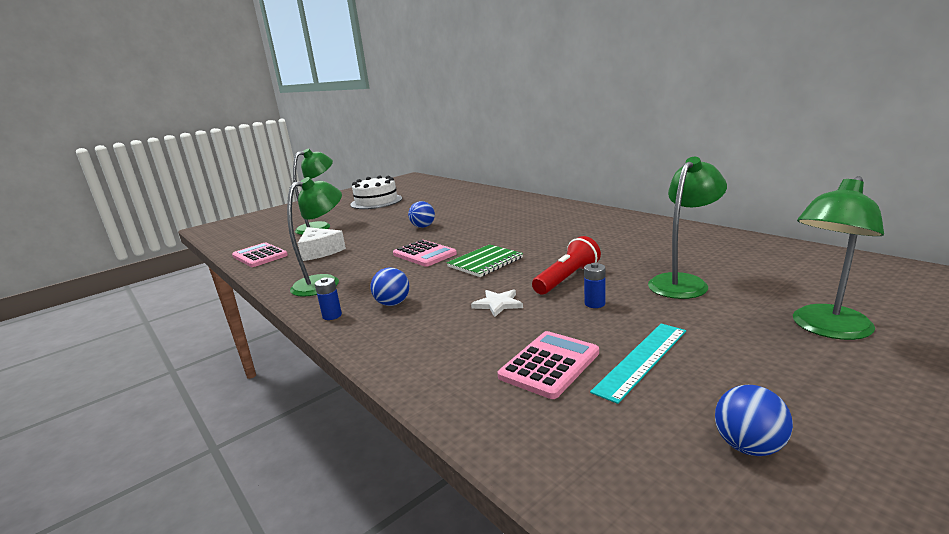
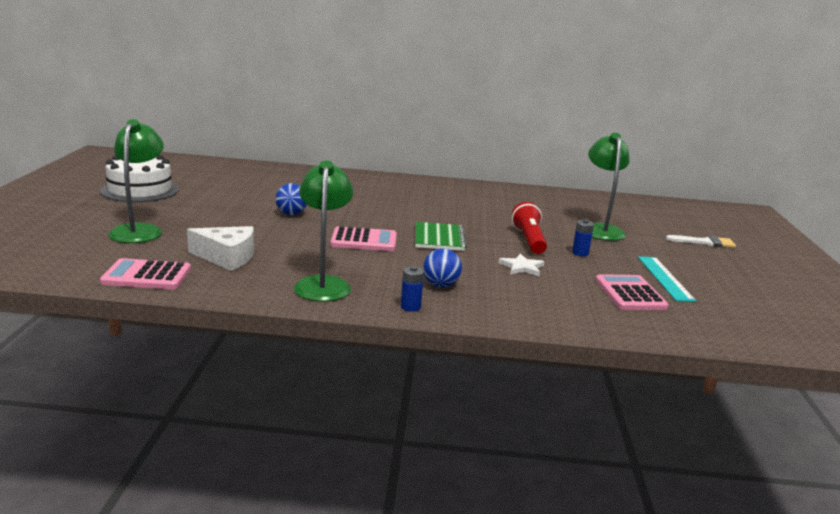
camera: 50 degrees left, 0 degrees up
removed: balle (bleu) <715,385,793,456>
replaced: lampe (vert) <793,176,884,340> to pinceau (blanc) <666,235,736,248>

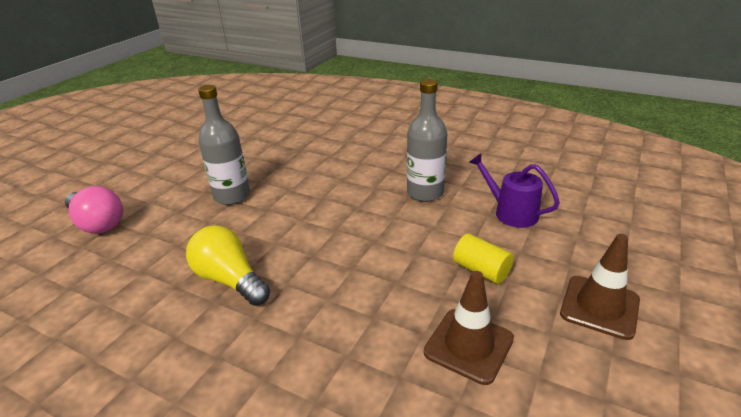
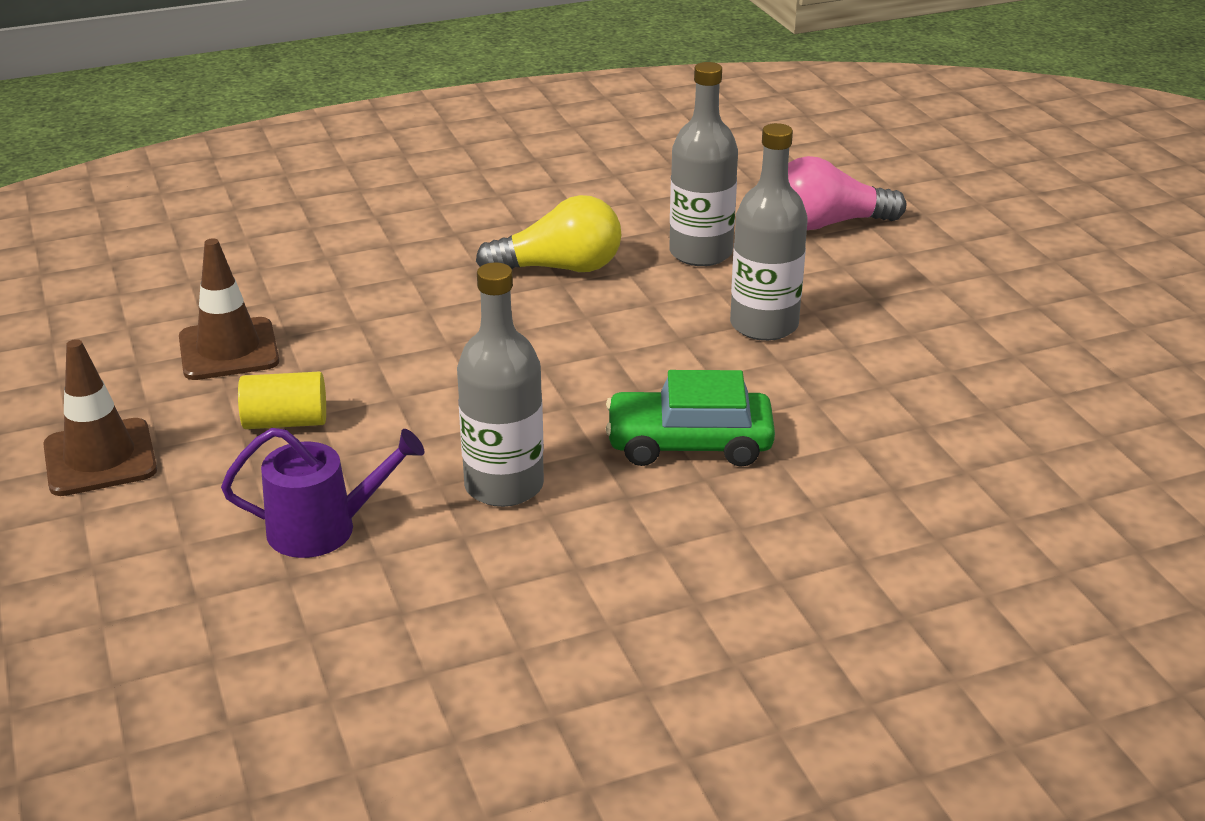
camera: 130 degrees right, 0 degrees up
added: voiture (vert) <606,370,775,467>; bouteille (gris) <669,62,738,266>

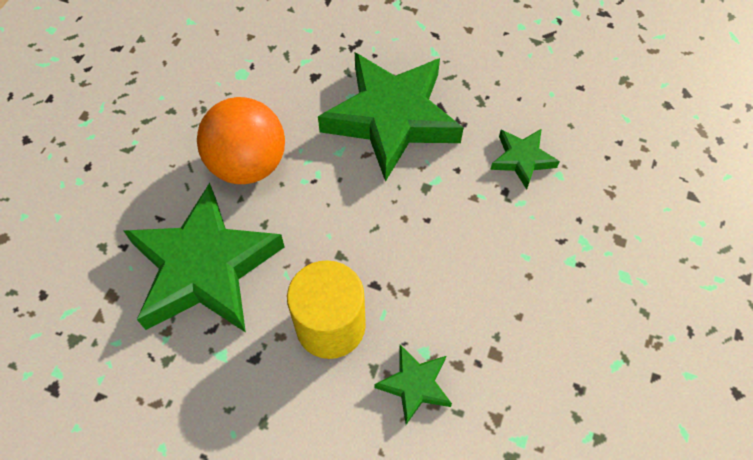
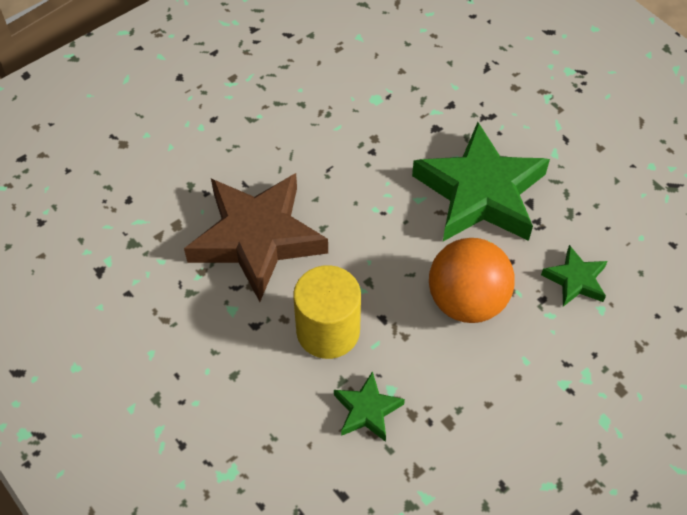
camera: 30 degrees right, 5 degrees down
moved: balle (orange) <197,97,285,184> to <429,238,515,323>
recoloured: étoile (vert) <124,183,285,332> to étoile (marron) <184,173,328,302>

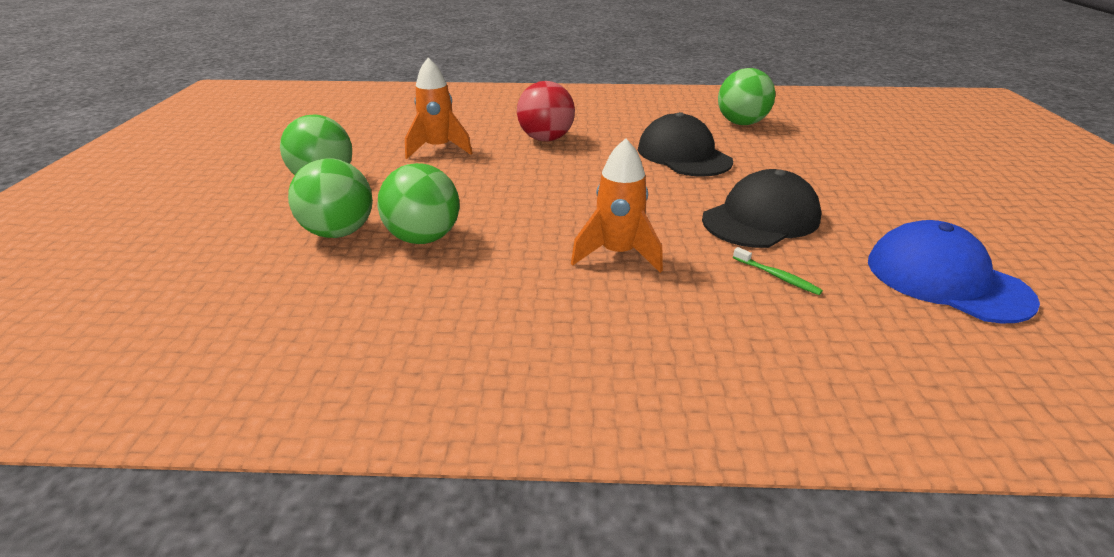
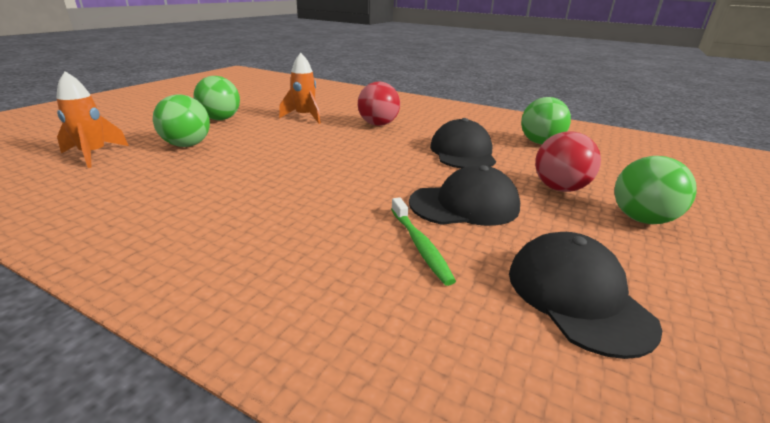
camera: 25 degrees right, 5 degrees down
added: balle (rouge) <535,131,601,192>
moved: balle (vert) <377,163,460,244> to <614,156,697,224>; fusée (orange) <571,138,663,273> to <56,71,129,168>
recoloured: casquette (bleu) <868,220,1040,324> to casquette (noir) <509,232,662,359>
resized: brosse à dents (vert) <733,247,823,295> = <391,197,456,286> x1.64

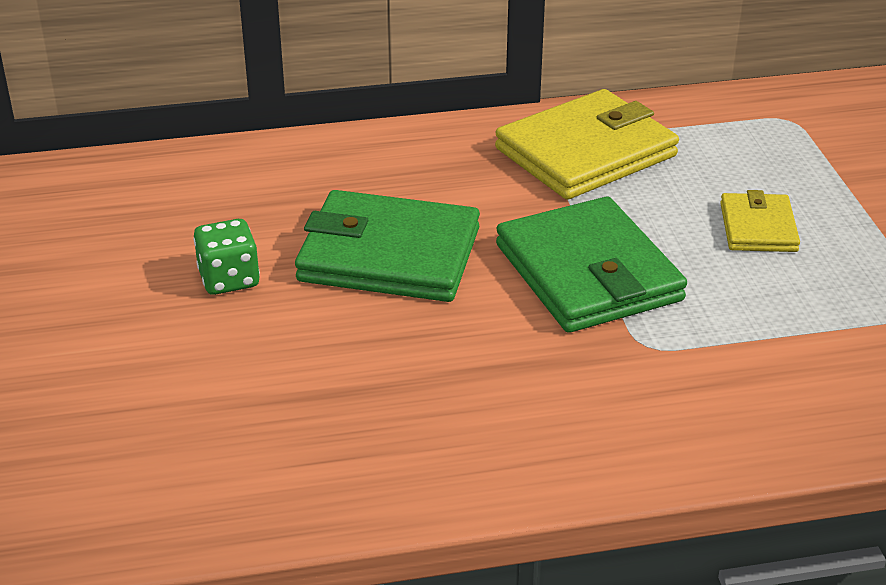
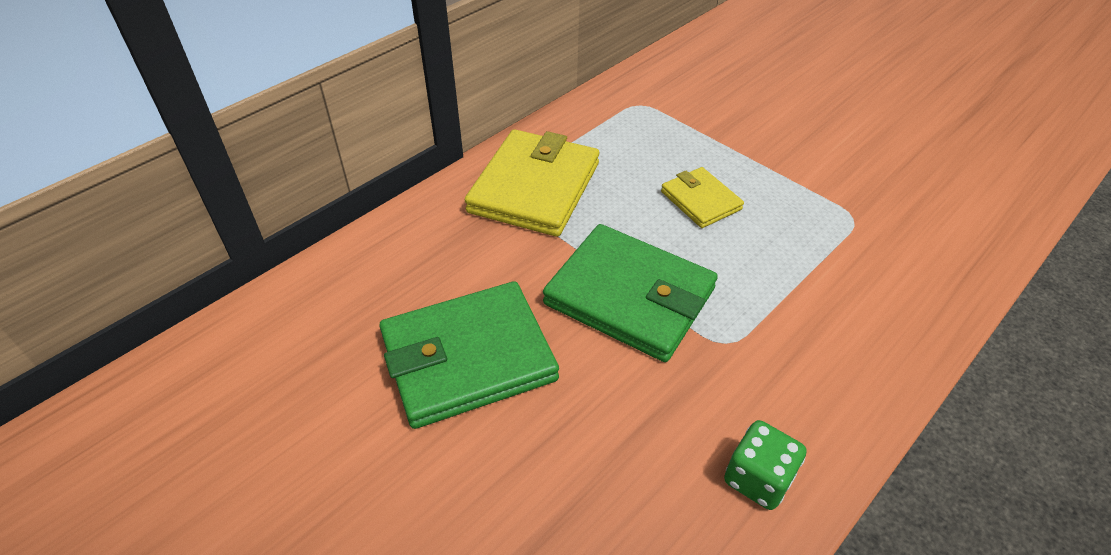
camera: 35 degrees left, 10 degrees up
moved: dé (vert) <193,219,260,295> to <724,420,806,510>

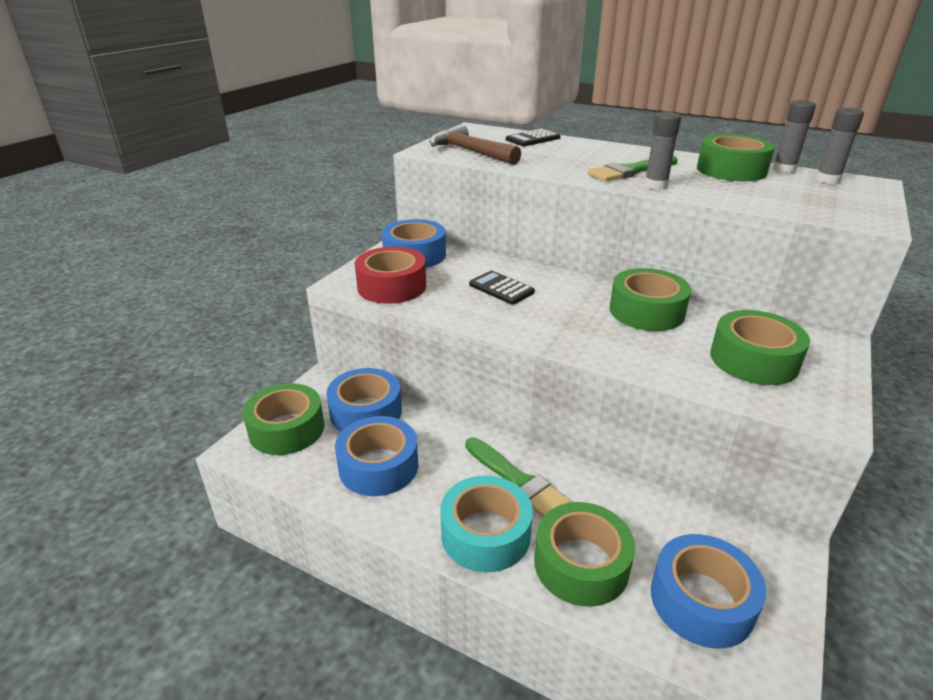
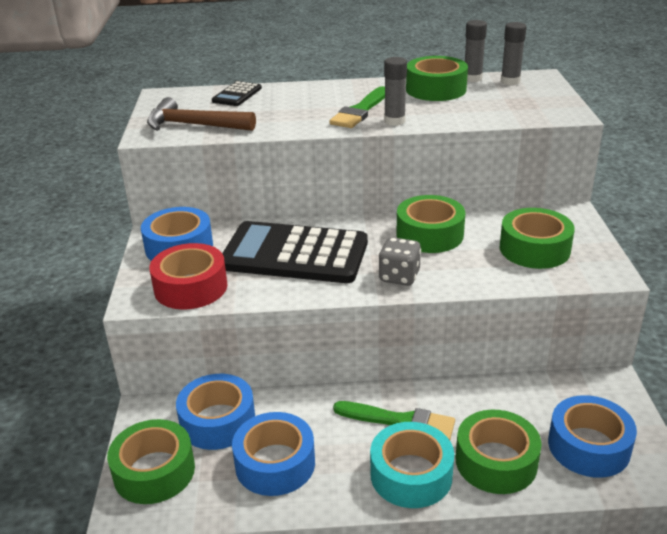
camera: 30 degrees left, 0 degrees up
added: dé (gris) <378,237,421,286>
resized: calculatrice (noir) <469,271,535,305> = <222,221,368,283> x2.28

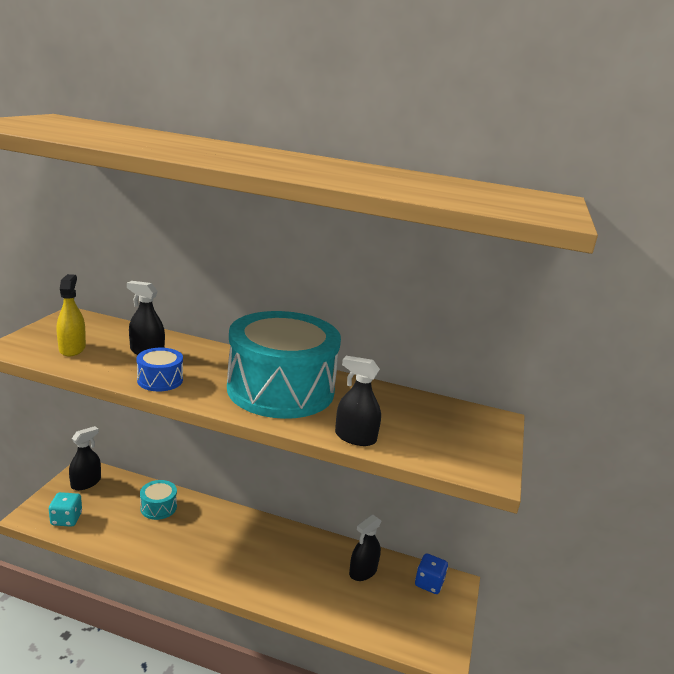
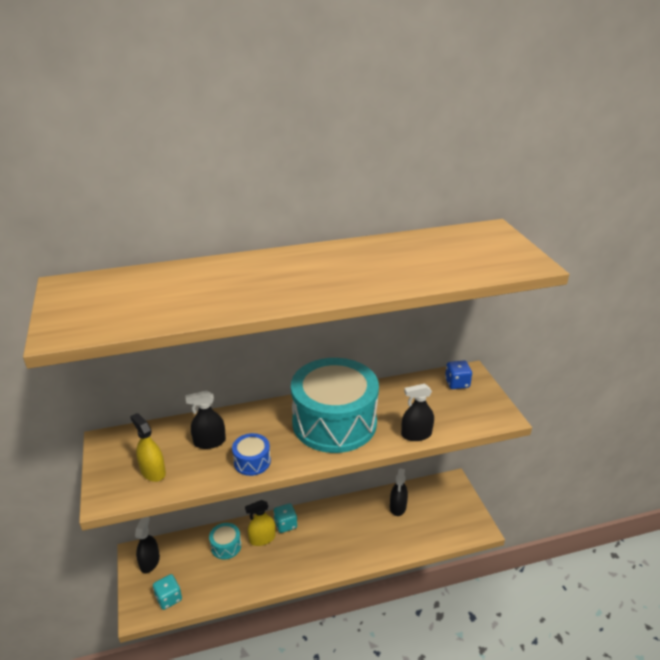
camera: 30 degrees left, 10 degrees up
added: vaporisateur (jaune) <245,500,275,546>; dé (turquoise) <274,503,297,533>
moved: dé (bleu) <415,553,448,594> to <445,361,472,389>

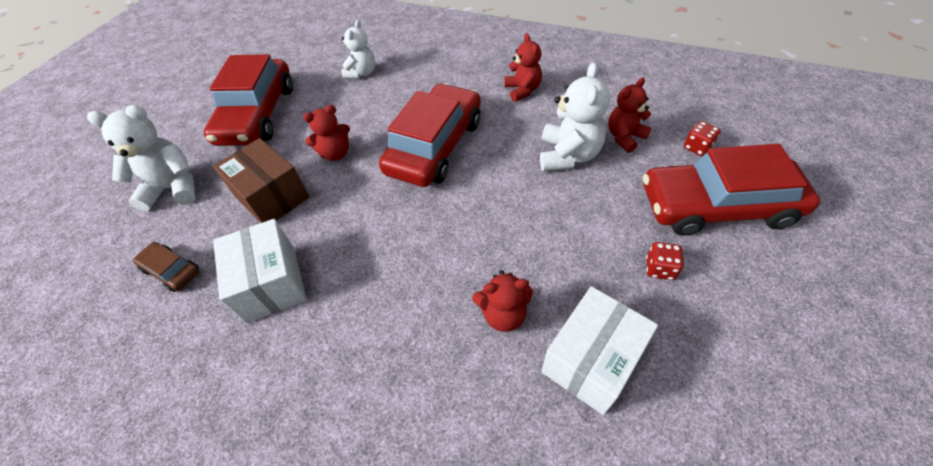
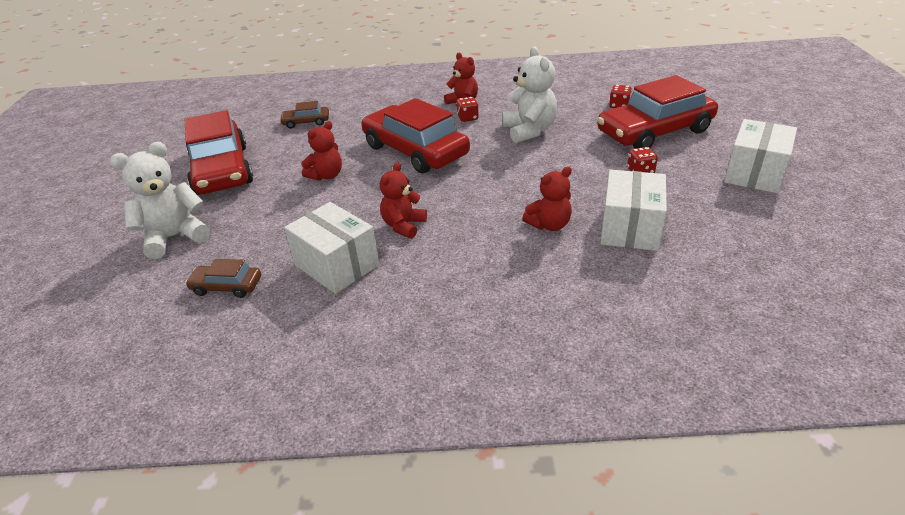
camera: 25 degrees left, 15 degrees down
removed: boîte (marron) <213,138,310,223>
added: dé (rouge) <457,97,479,122>; boîte (blanc) <724,119,797,193>
moved: ours en peluche (rouge) <608,78,651,153> to <380,162,427,239>
replaced: ours en peluche (blanc) <341,20,375,79> to voiture (marron) <279,101,329,129>
turned: voiture (rouge) <379,83,481,187> = <361,98,470,173> 45 degrees counterclockwise

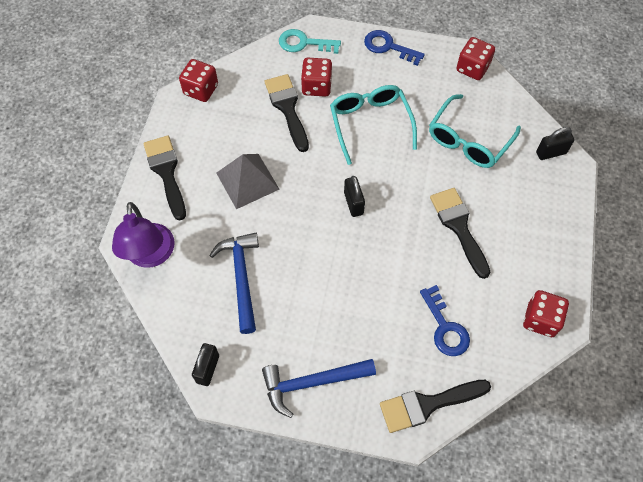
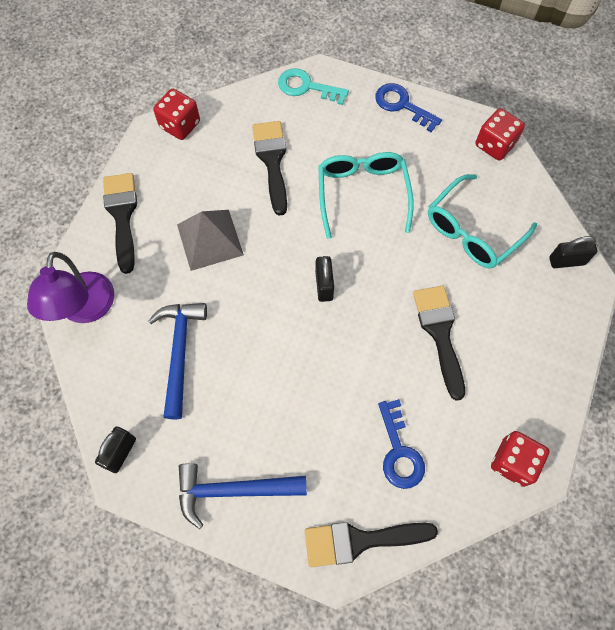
camera: 10 degrees right, 5 degrees up
removed: dé (rouge) <301,58,332,97>

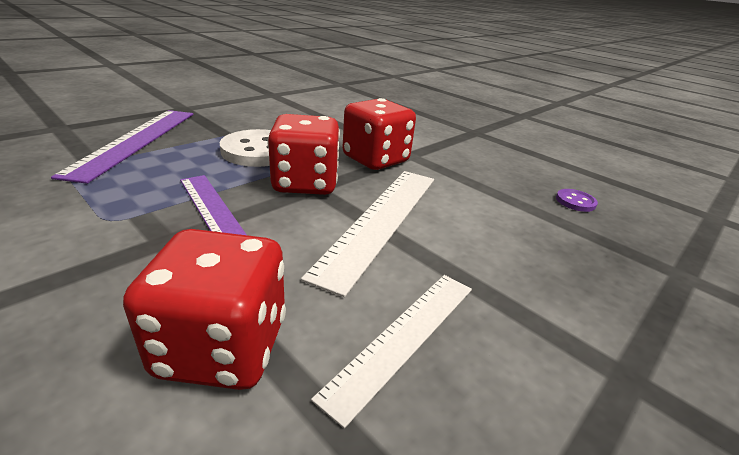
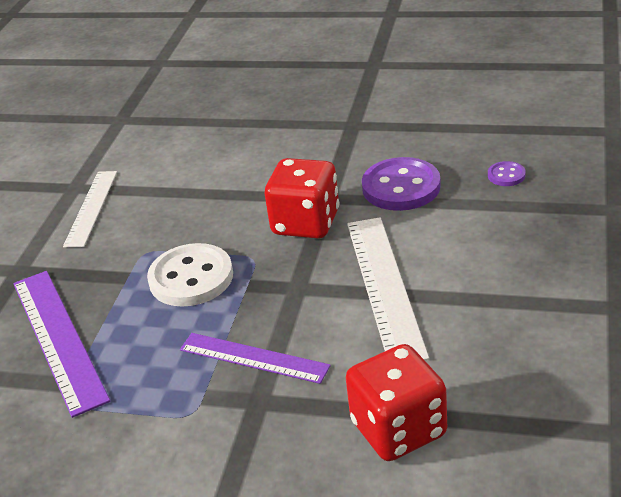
camera: 25 degrees left, 5 degrees up
removed: dé (rouge) <268,114,340,195>
added: bouton (violet) <362,157,441,211>
moved: règle (blanc) <311,275,472,428> to <63,171,117,247>

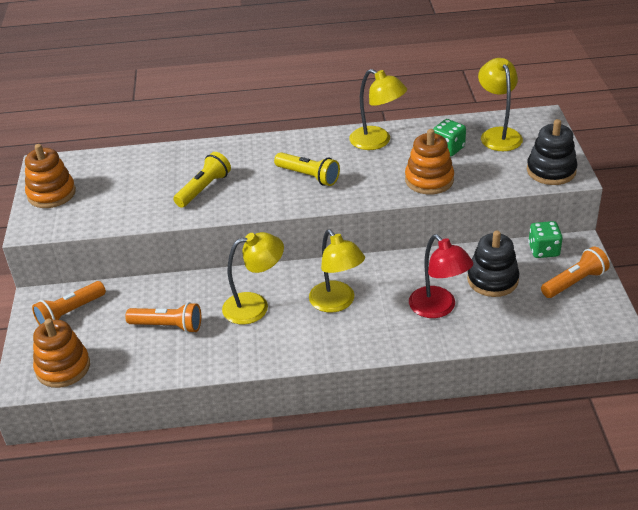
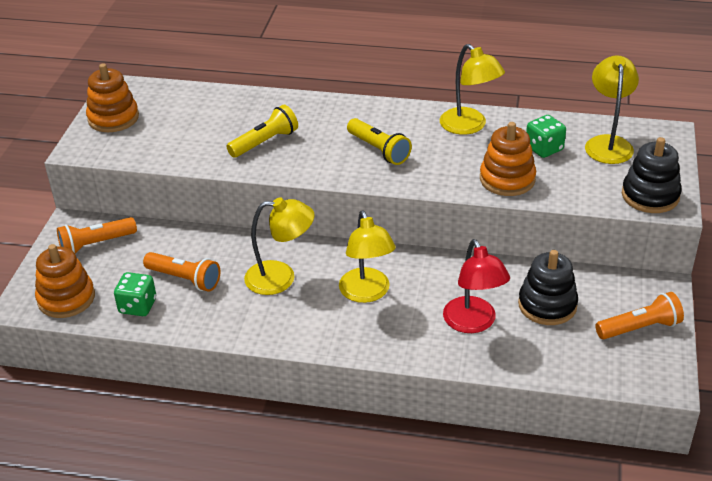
camera: 15 degrees right, 0 degrees up
moved: dé (vert) <528,221,563,258> to <114,272,156,316>

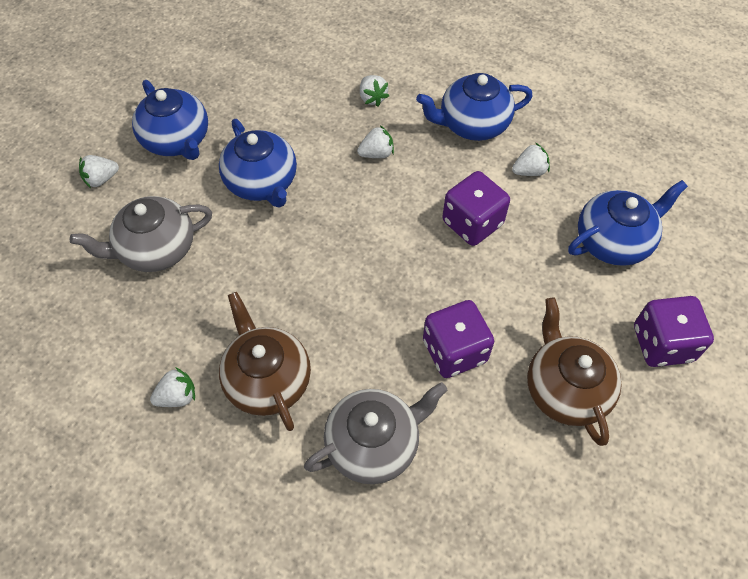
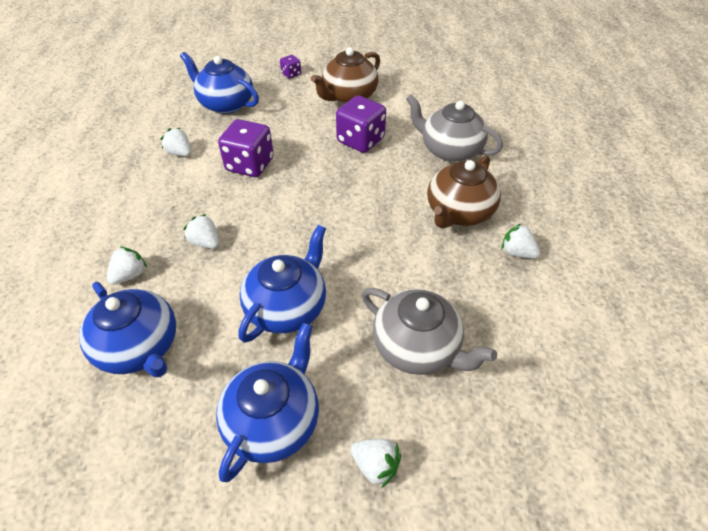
camera: 120 degrees left, 10 degrees down
moved: théière (bleu) <416,73,533,141> to <79,282,176,377>
resized: dé (violet) <634,296,714,367> = <280,55,301,78> x0.49

